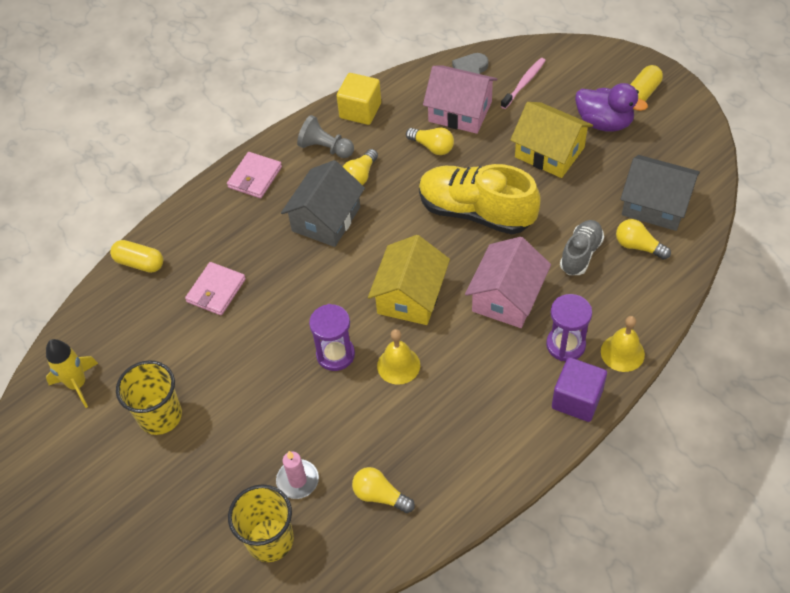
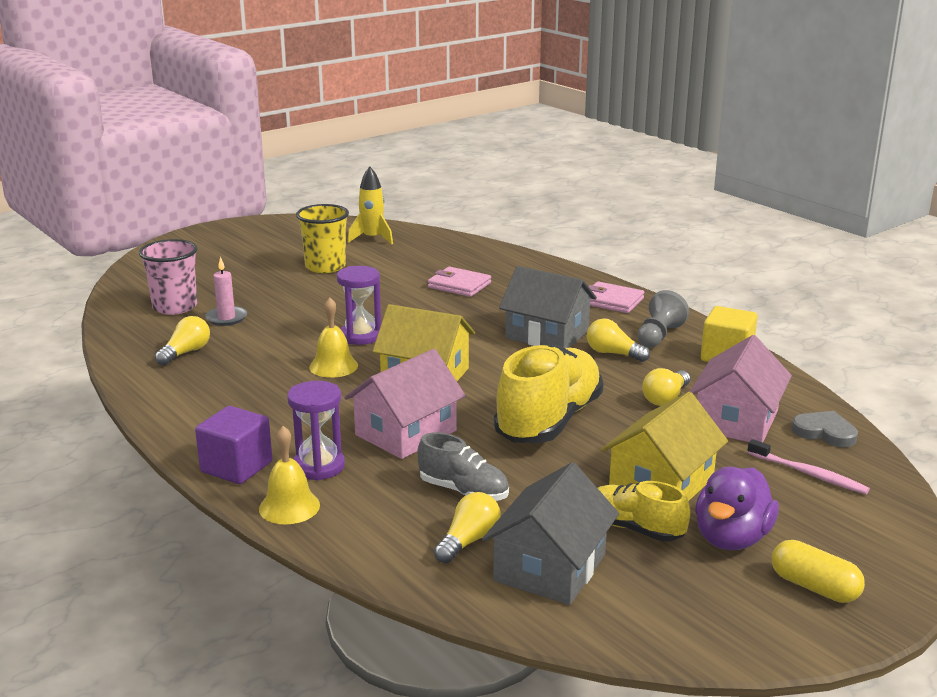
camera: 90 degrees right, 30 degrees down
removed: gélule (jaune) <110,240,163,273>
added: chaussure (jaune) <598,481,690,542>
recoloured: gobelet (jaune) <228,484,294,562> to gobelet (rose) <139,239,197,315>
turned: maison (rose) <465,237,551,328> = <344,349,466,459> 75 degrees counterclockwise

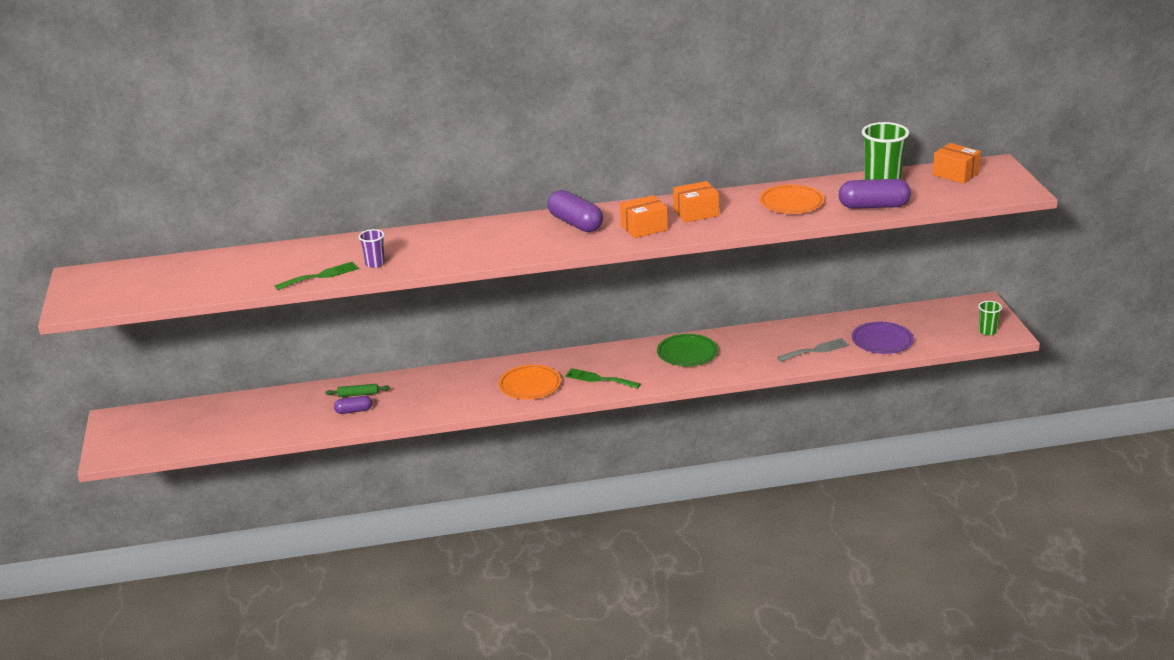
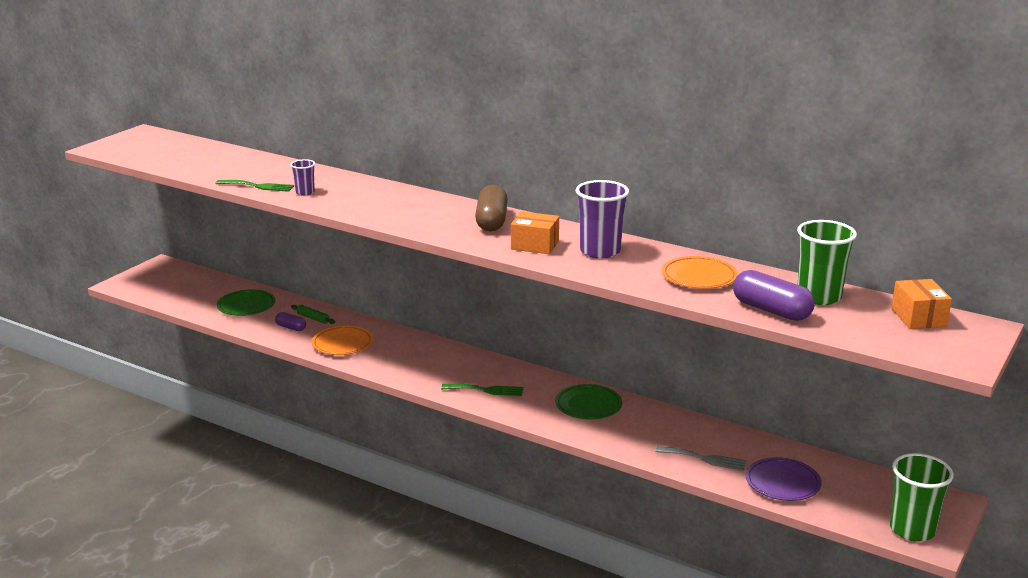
camera: 40 degrees right, 5 degrees down
added: assiette (vert) <217,289,275,316>
moved: assiette (orange) <498,365,561,400> to <312,326,373,355>
replaced: boîte (orange) <673,181,719,223> to gobelet (violet) <576,180,629,259>
recoloured: gélule (violet) <547,190,603,232> to gélule (marron) <475,185,508,232>
turned: fourchette (vert) <565,368,641,389> = <441,384,523,396> 120 degrees clockwise
resized: gobelet (vert) <978,301,1002,335> = <890,453,954,542> x1.92

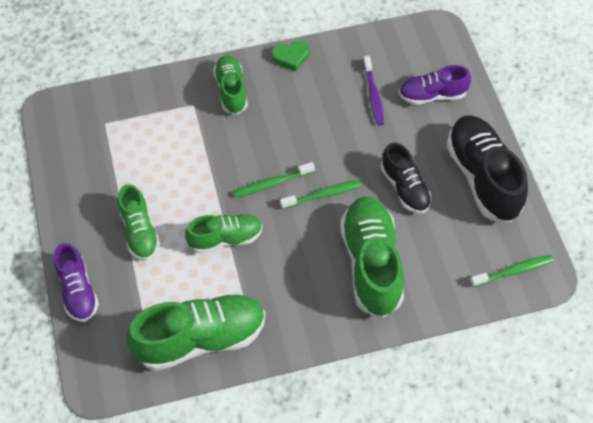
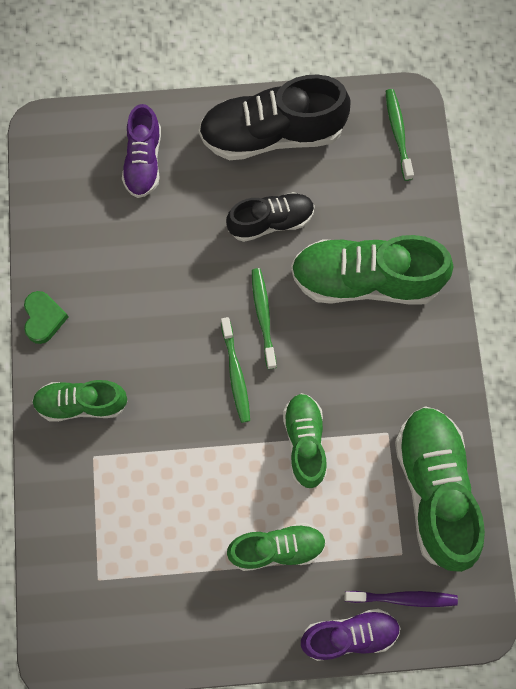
camera: 80 degrees left, 15 degrees up
moved: brosse à dents (violet) <363,56,384,125> to <344,591,458,607>

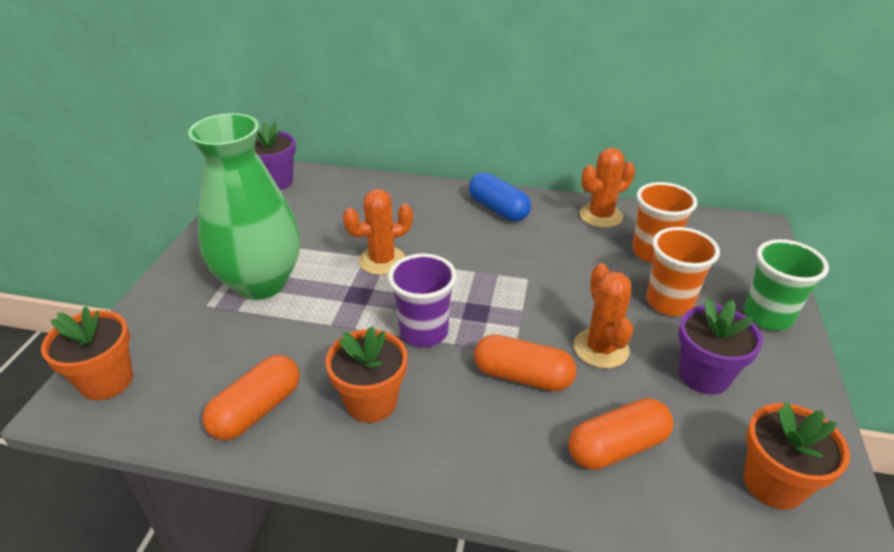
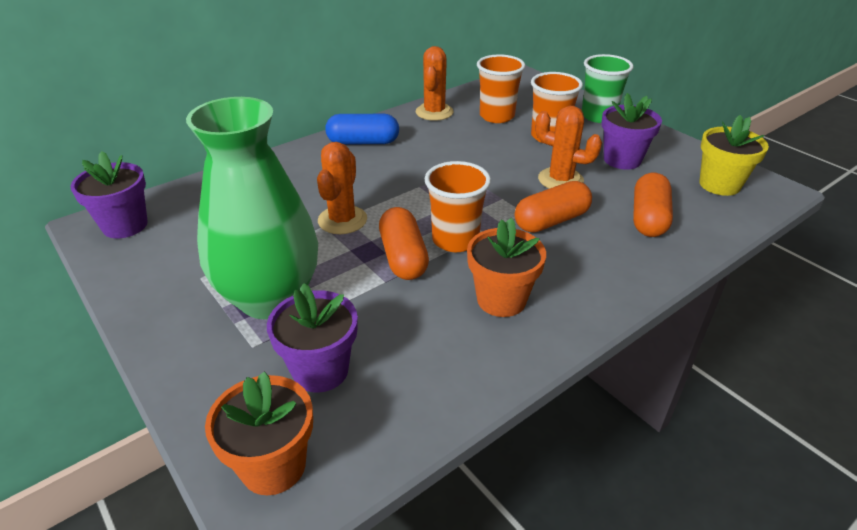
camera: 50 degrees left, 0 degrees up
added: pot de fleurs (violet) <267,283,358,393>
moved: gélule (orange) <202,355,300,440> to <379,207,429,280>
recoloured: gobelet (violet) <388,253,457,347> to gobelet (orange) <424,161,491,252>; pot de fleurs (orange) <744,402,850,510> to pot de fleurs (jaune) <699,115,769,196>

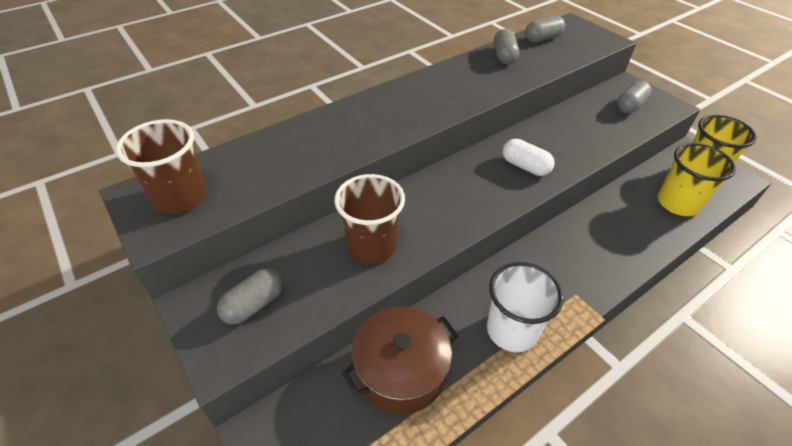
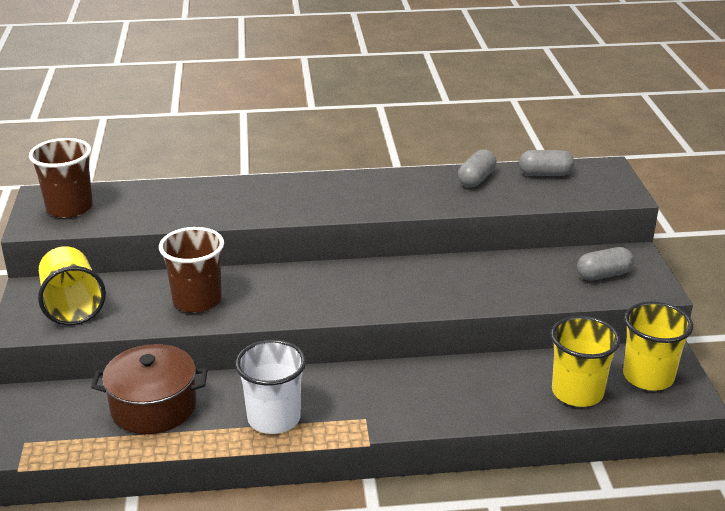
camera: 30 degrees right, 15 degrees down
removed: gélule (blanc) <503,139,555,176>
replaced: gélule (gris) <217,268,284,325> to gobelet (jaune) <38,246,106,325>

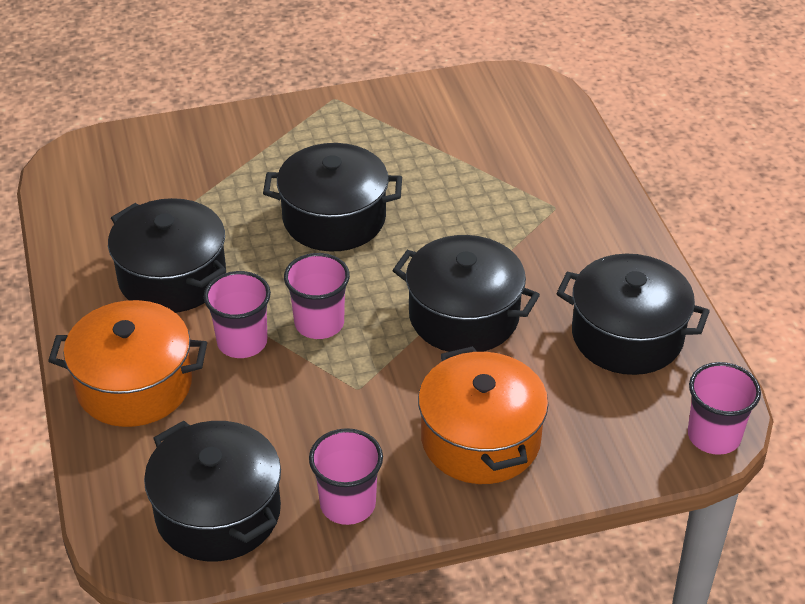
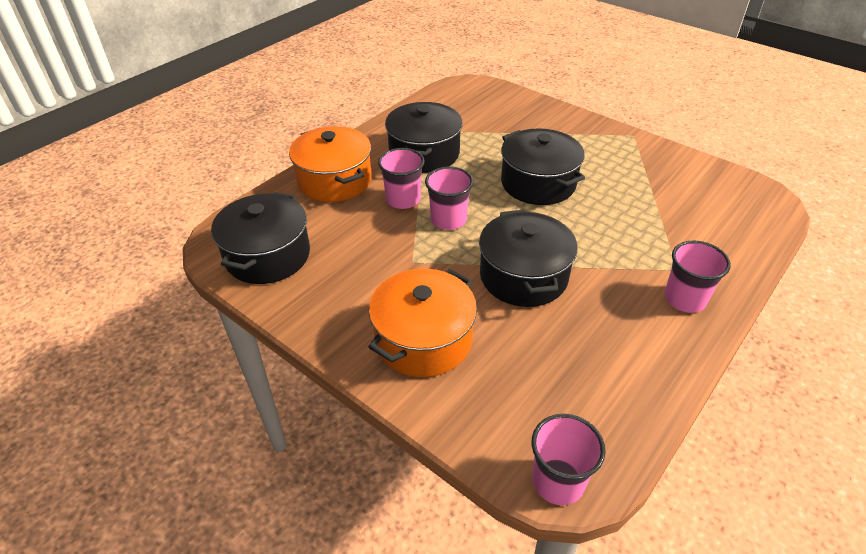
camera: 55 degrees right, 0 degrees up
removed: marmite (noir) <556,254,710,375>
moved: gobelet (rose) <309,428,383,525> to <664,240,731,313>

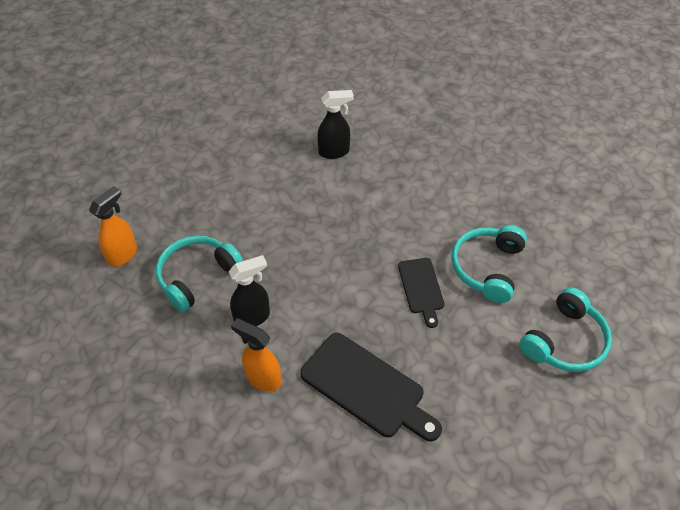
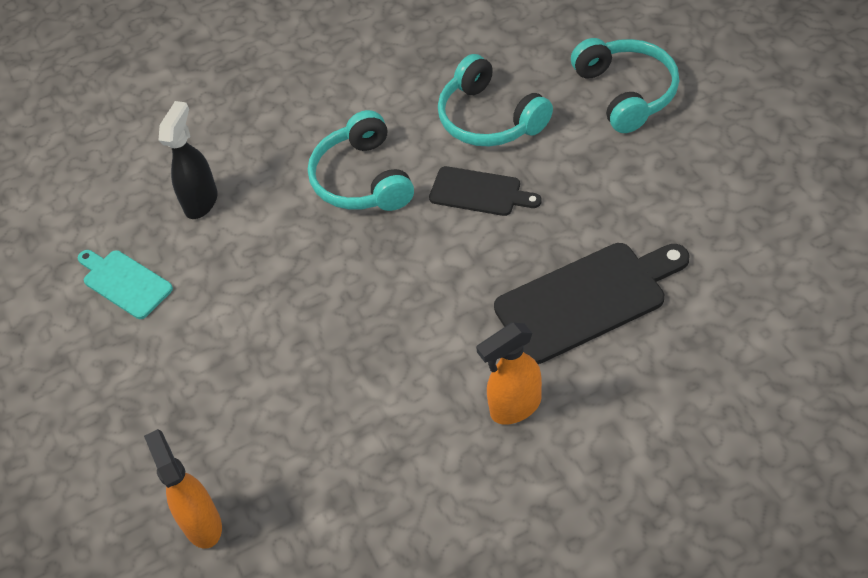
camera: 55 degrees left, 0 degrees up
removed: vaporisateur (noir) <228,255,270,326>
added: planche à découper (turquoise) <78,250,173,319>
moved: casque audio (turquoise) <156,235,243,312> to <308,110,414,211>

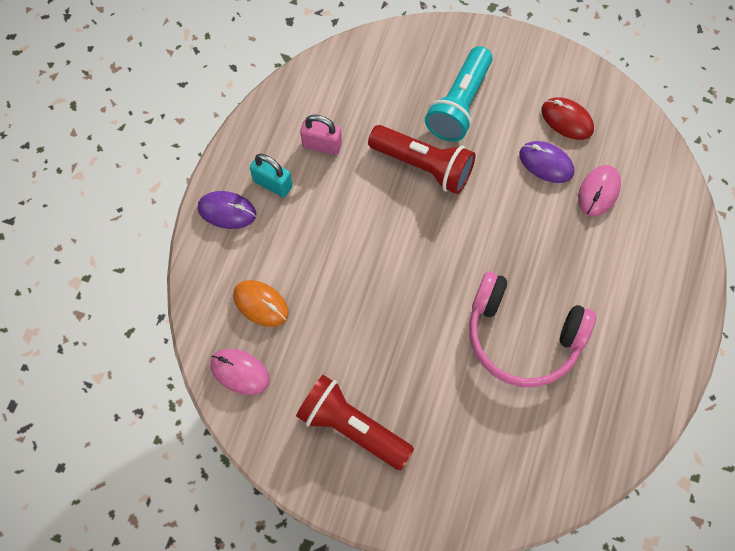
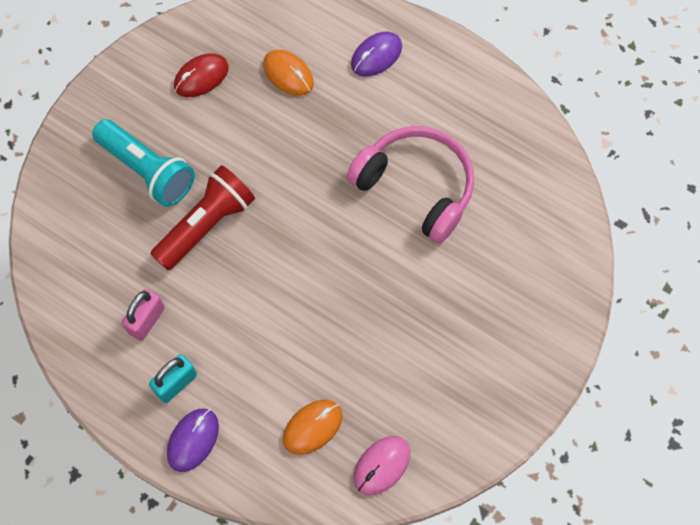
camera: 75 degrees left, 0 degrees up
removed: lampe de poche (rouge) <296,375,414,470>
moved: souris (violet) <519,141,574,183> to <351,32,402,77>
recoloured: souris (rose) <578,165,621,216> to souris (orange) <263,50,314,96>
turned: casque audio (rose) <469,272,596,387> = <347,126,474,244> 90 degrees counterclockwise

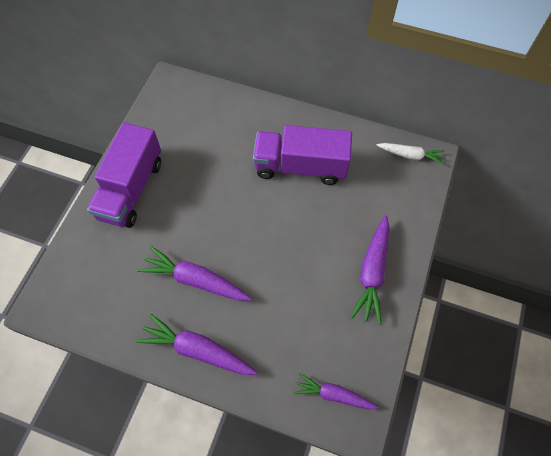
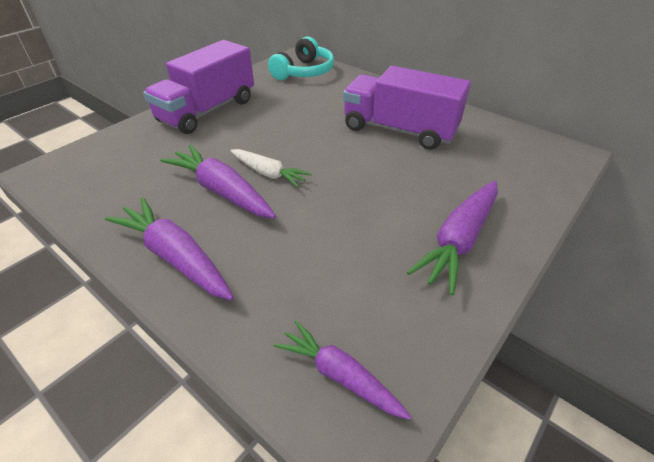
camera: 20 degrees right, 20 degrees down
added: casque audio (turquoise) <268,37,334,80>
moved: carotte (blanc) <376,143,445,165> to <230,149,311,187>

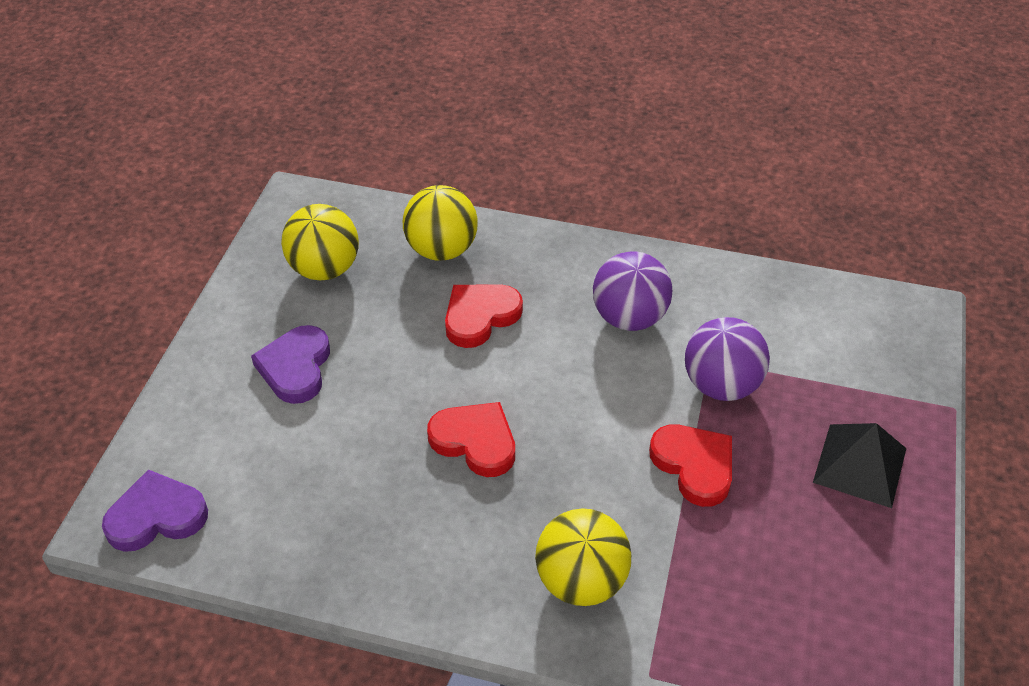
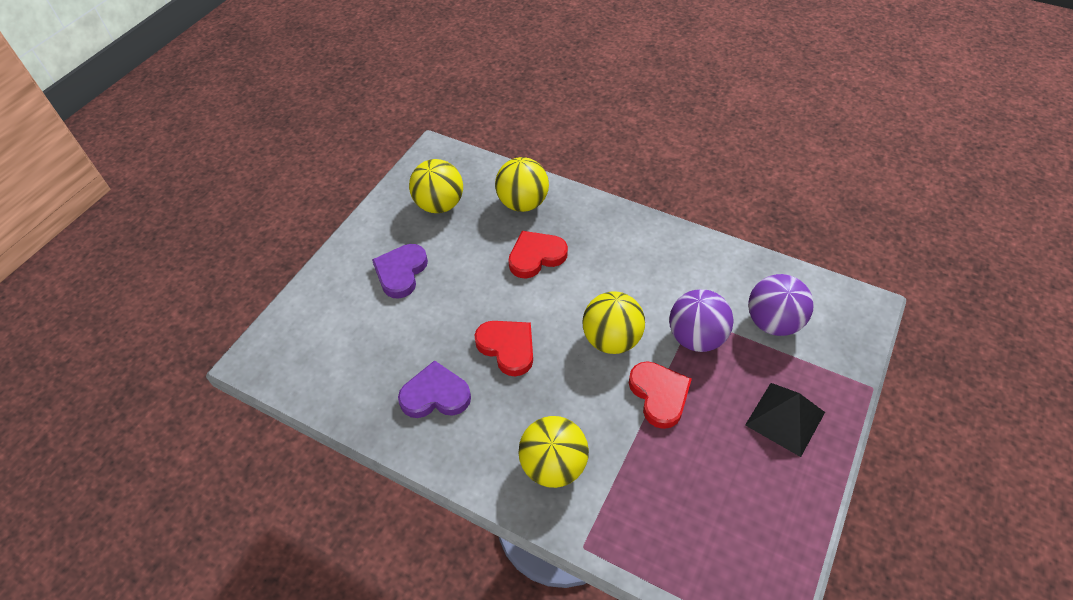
camera: 15 degrees right, 5 degrees up
added: balle (jaune) <583,291,645,354>
moved: cœur (violet) <102,469,208,552> to <398,360,471,418>; balle (violet) <593,251,672,331> to <748,274,814,336>

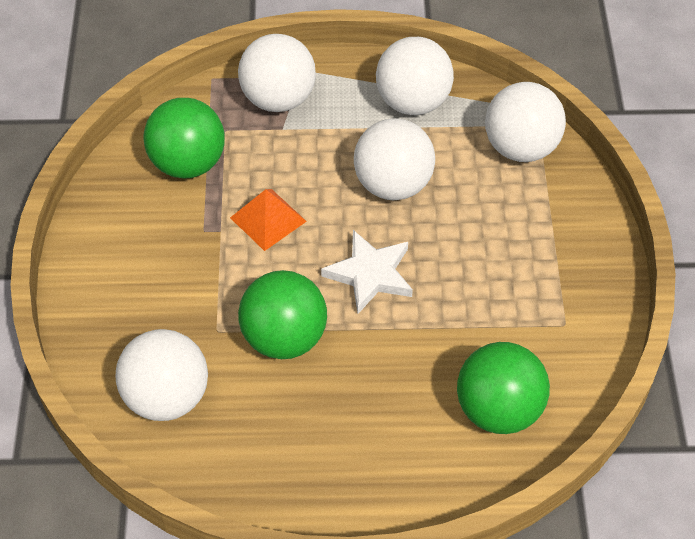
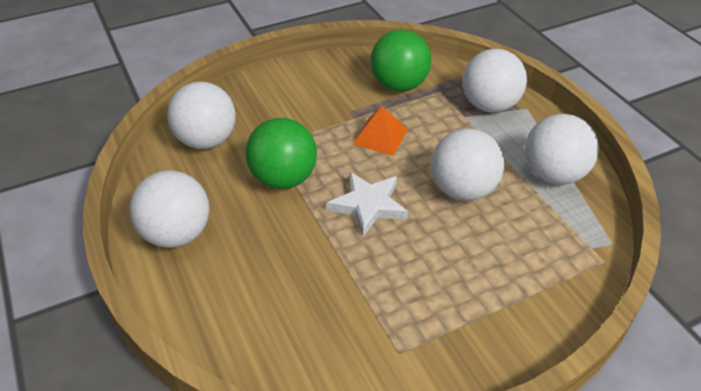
camera: 65 degrees right, 10 degrees down
removed: balle (vert) <457,342,550,434>
moved: balle (blanc) <485,82,566,162> to <129,170,210,248>

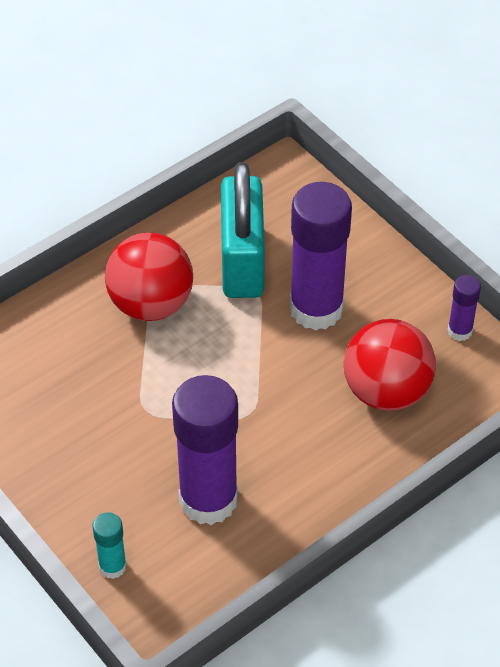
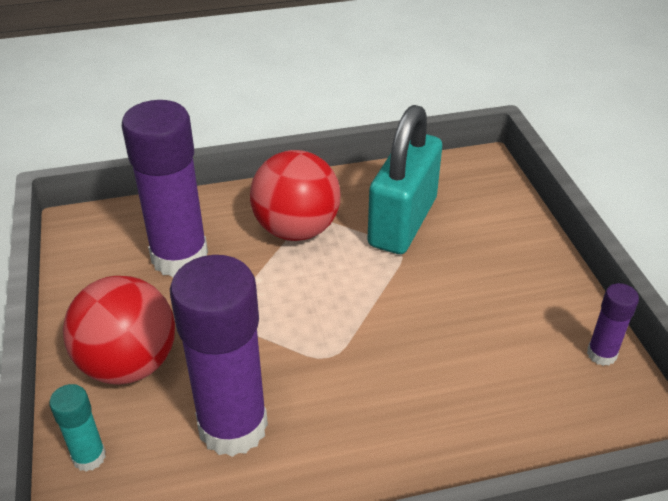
camera: 25 degrees right, 10 degrees down
moved: bâton de colle (violet) <290,182,352,331> to <122,100,208,277>; balle (rouge) <344,319,436,411> to <63,276,175,385>

